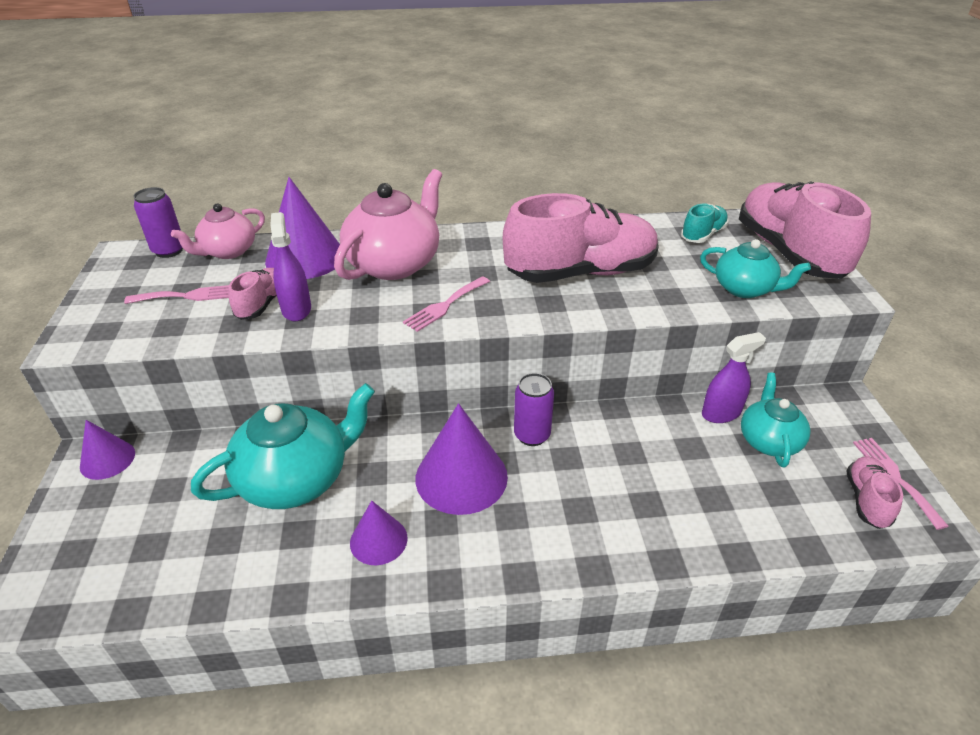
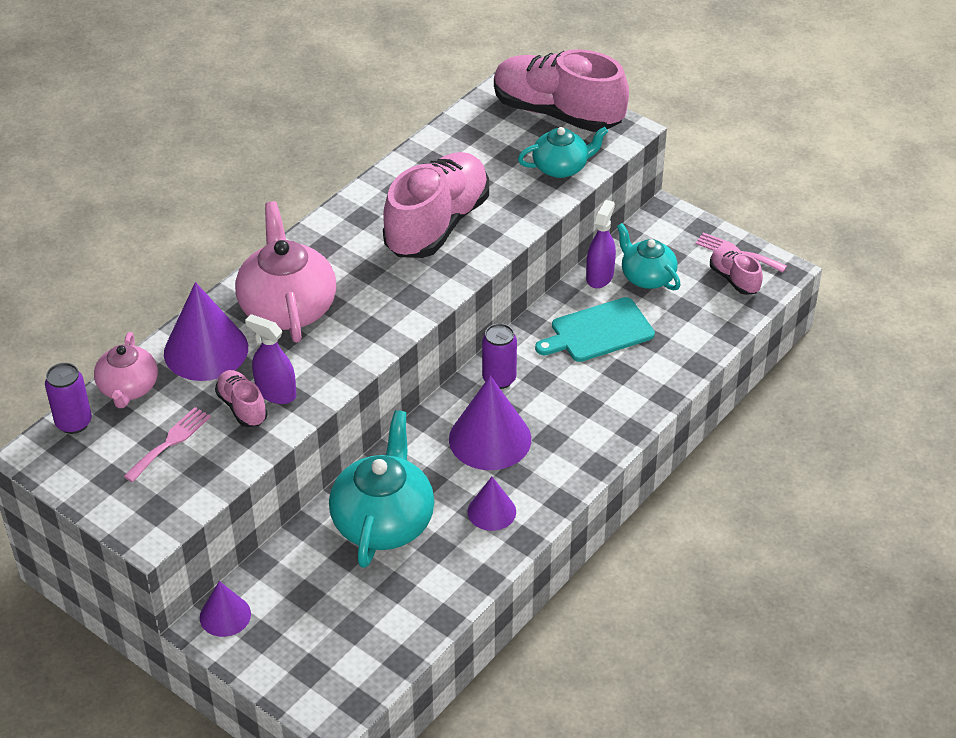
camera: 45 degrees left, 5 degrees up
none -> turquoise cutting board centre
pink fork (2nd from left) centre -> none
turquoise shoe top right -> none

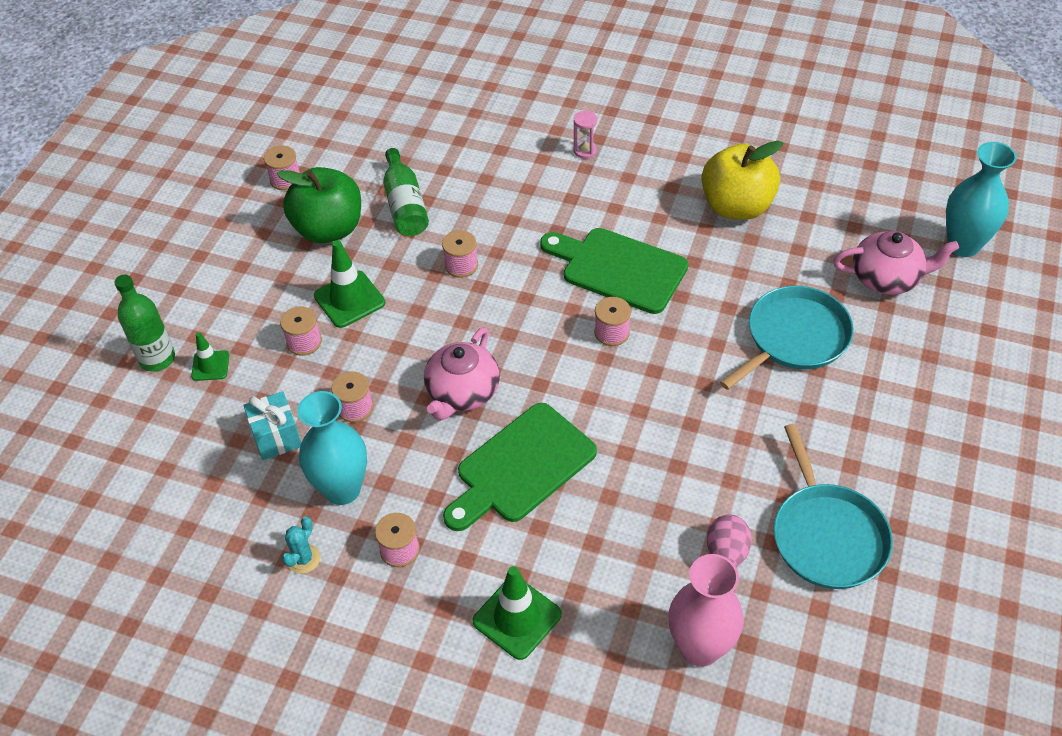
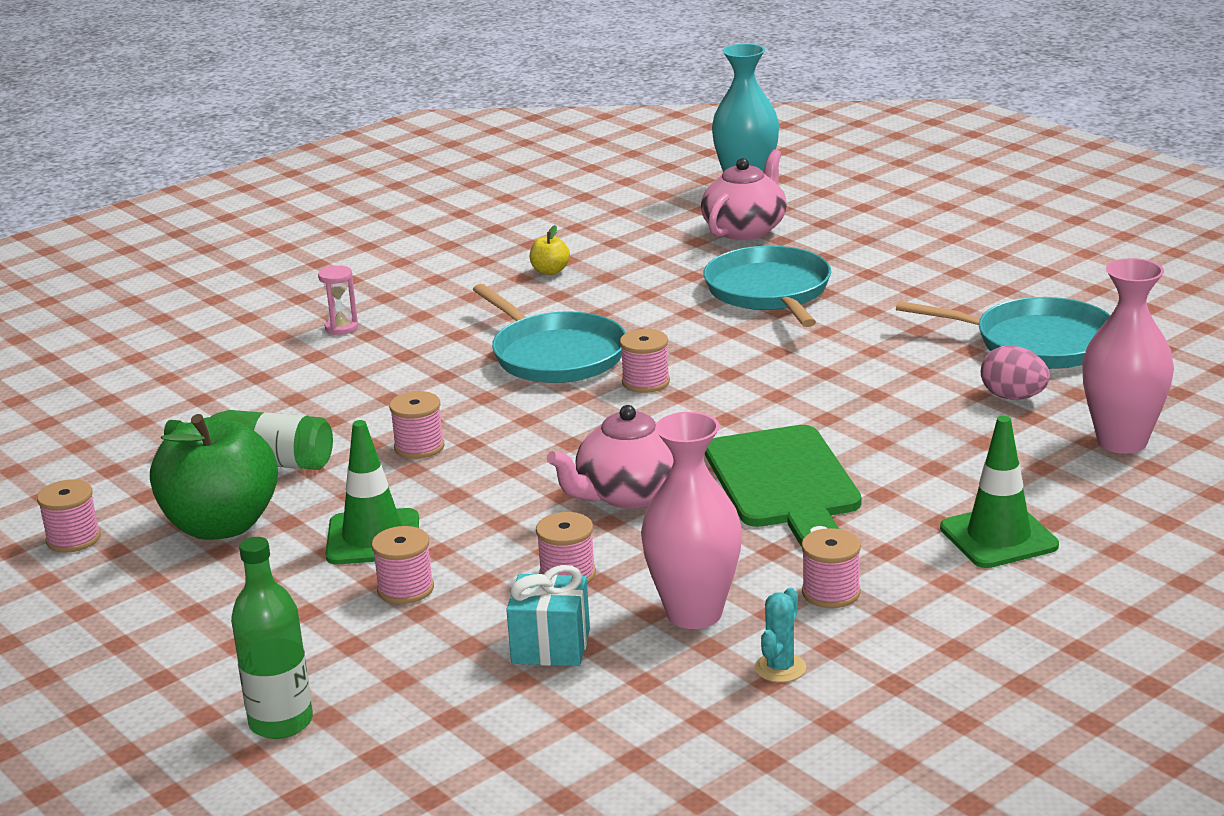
camera: 60 degrees left, 25 degrees down
green cutting board (2nd from left) centre -> turquoise pan (1st from left) centre
yellow apple top right -> yellow apple top centre, x0.41
pink teapot (1st from left) centre, 90 degrees clockwise
turquoise vase (1st from left) middle left -> pink vase (1st from left) centre
turquoise cactus bottom left -> turquoise cactus bottom centre, 60 degrees clockwise
green traffic cone (1st from left) middle left -> none

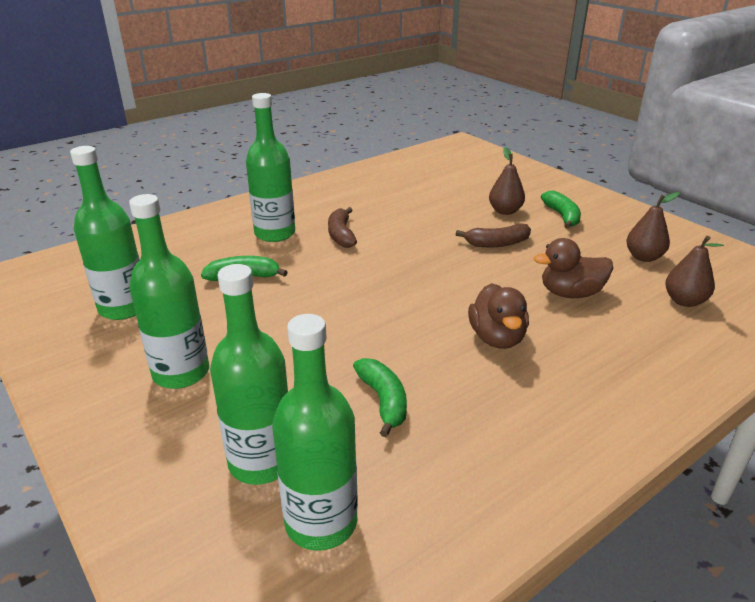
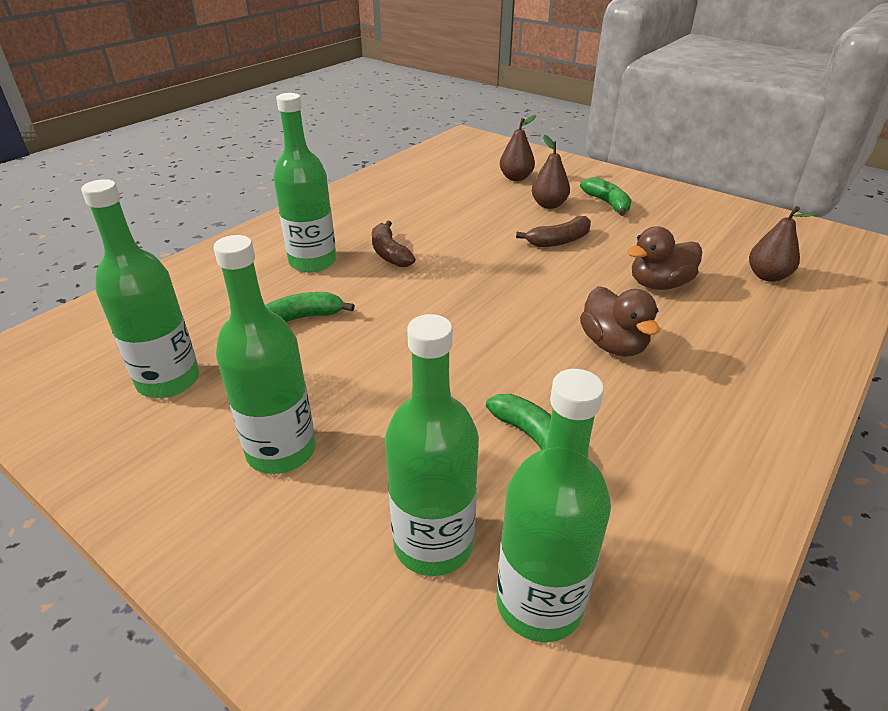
camera: 15 degrees left, 5 degrees up
brown pear (2nd from left in the first image) middle right -> brown pear (1st from left) top centre, move

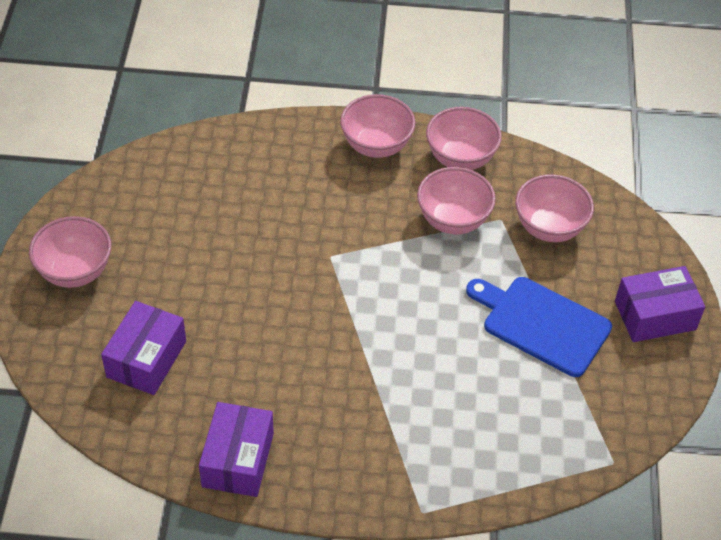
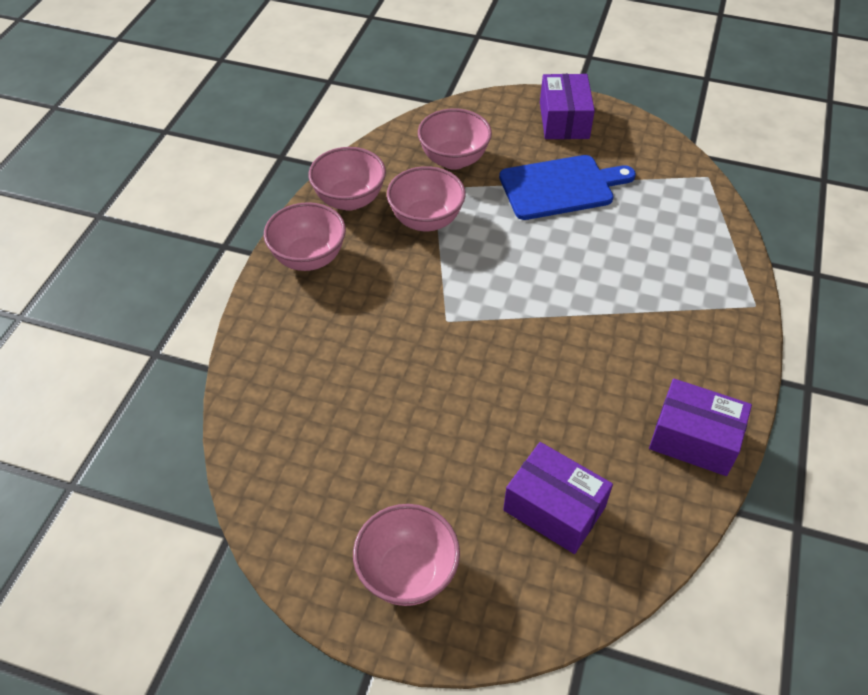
camera: 75 degrees left, 0 degrees up
blue cutting board middle right -> blue cutting board top centre, 150 degrees counterclockwise

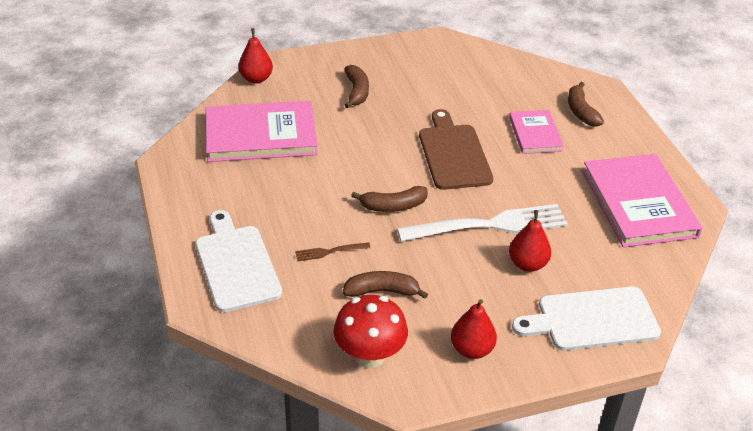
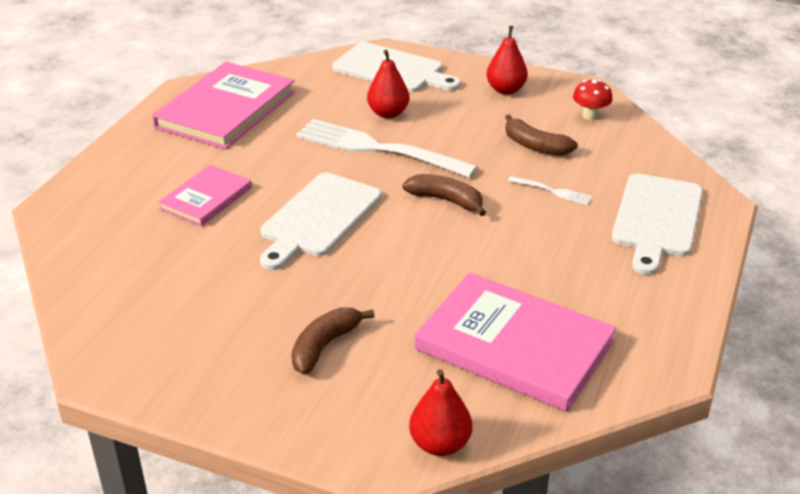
camera: 140 degrees left, 5 degrees down
brown cutting board centre -> white cutting board (1st from left) centre
brown fork centre -> white fork (2nd from left) middle right
red mushroom bottom centre -> red mushroom top right, x0.58
brown banana (4th from left) top right -> none

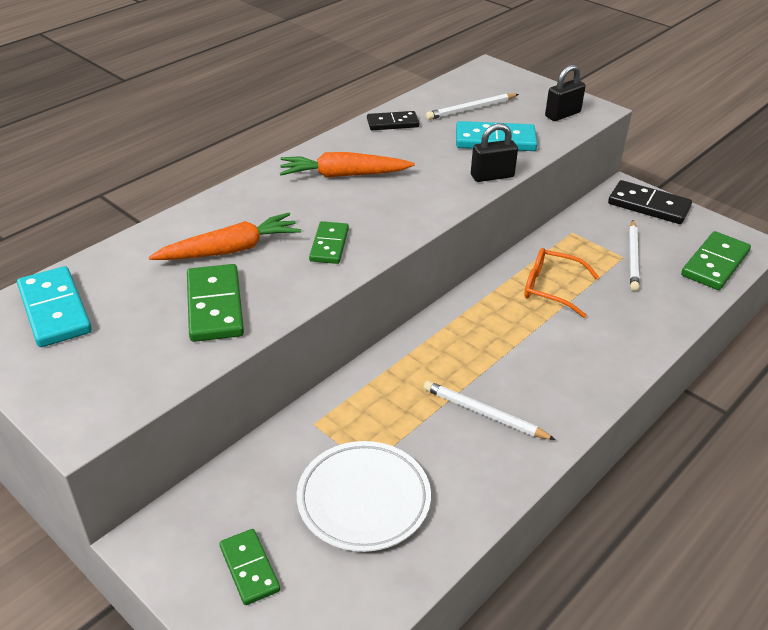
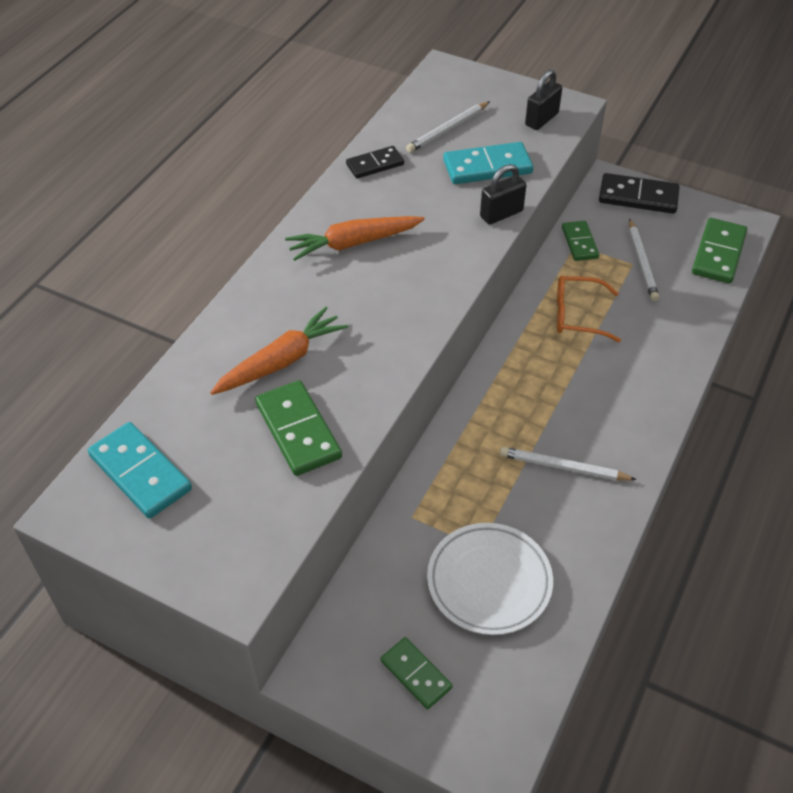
camera: 15 degrees left, 10 degrees up
green domino (3rd from left) centre -> green domino (3rd from left) top right, move

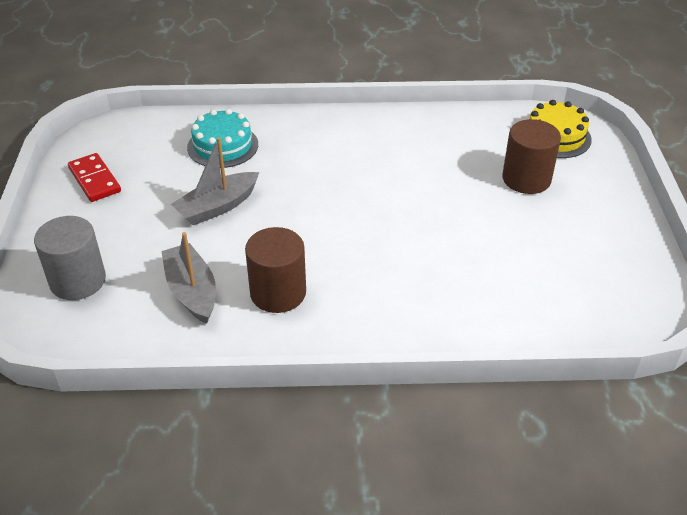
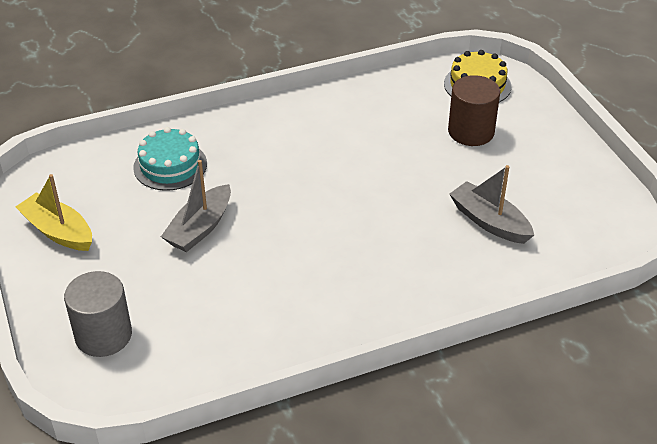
camera: 20 degrees left, 0 degrees up
red domino middle left -> yellow boat middle left
grey boat (1st from left in the first image) middle left -> grey boat (2nd from left) middle right, move
brown cylinder (1st from left) centre -> none

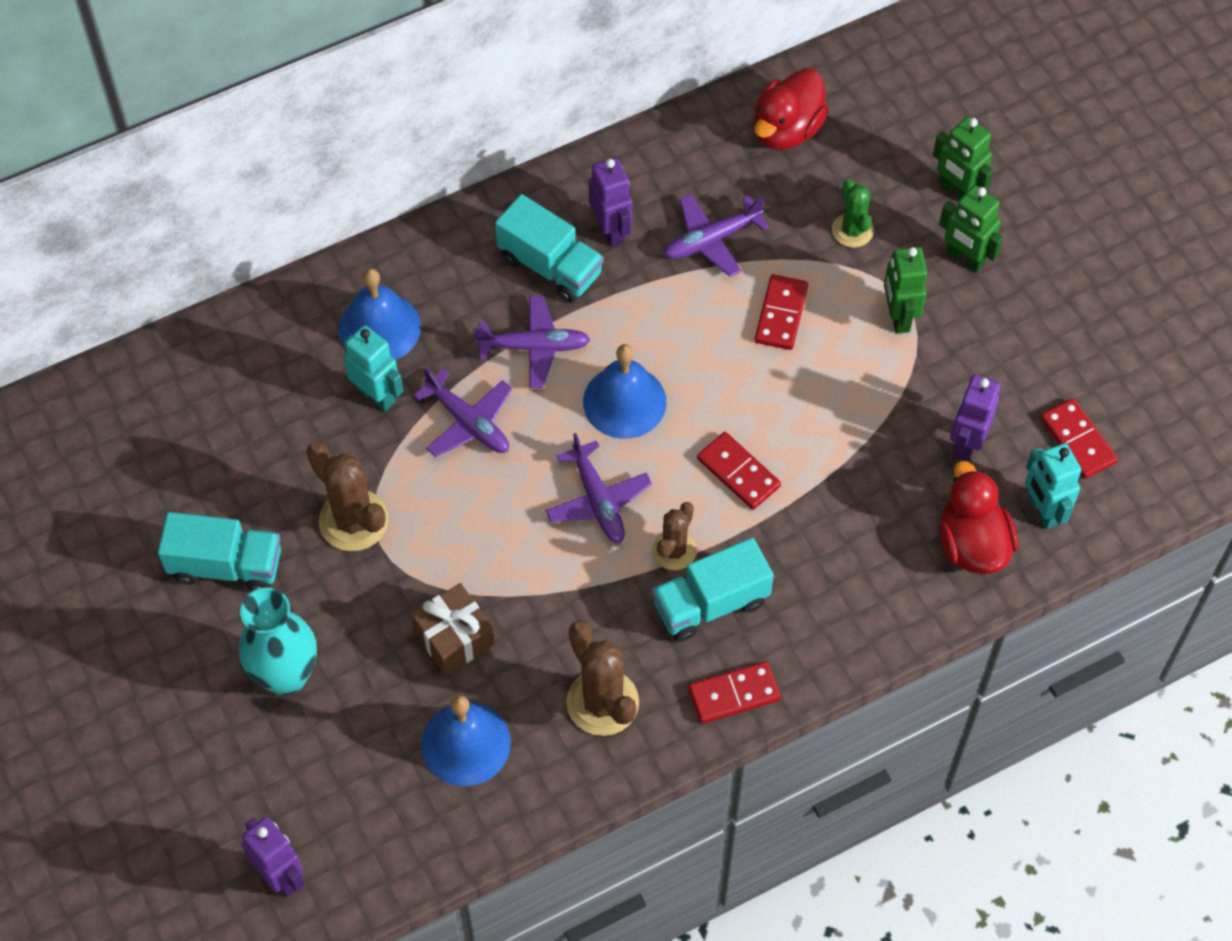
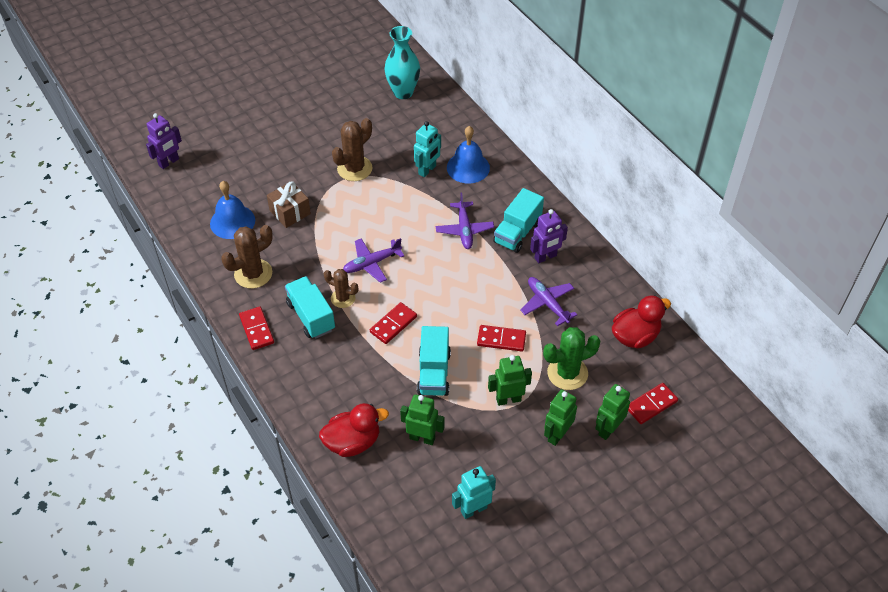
camera: 85 degrees right, 10 degrees down
turquoise vase bottom left -> turquoise vase top centre, move
purple robot (3rd from left) middle right -> green robot (1st from left) bottom centre
turquoise truck (1st from left in the first image) middle left -> turquoise truck (2nd from left) centre, move
turquoise robot (2nd from left) middle right -> turquoise robot (2nd from left) bottom centre, move
green cactus top right -> green cactus centre, x1.57
red duck (1st from left in the first image) top centre -> red duck (2nd from left) middle right, 120 degrees clockwise
red domino (4th from left) middle right -> red domino (4th from left) bottom right, move
purple plane (1st from left) centre -> none
blue bell (3rd from left) centre -> none

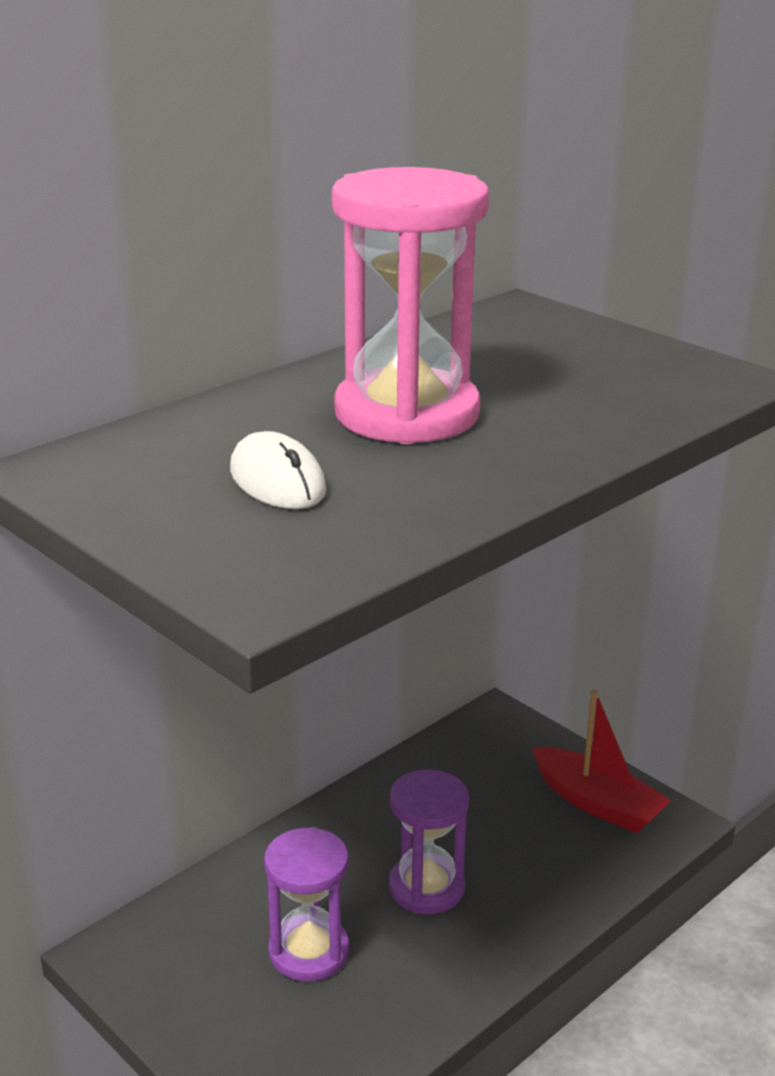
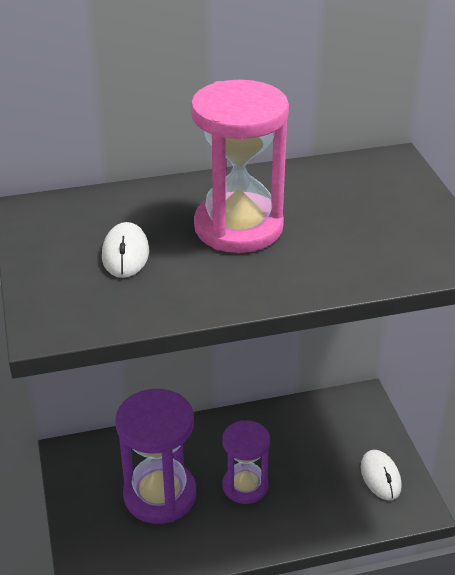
camera: 30 degrees right, 10 degrees up
purple hourglass (1st from left) bottom centre, x1.58
red boat bottom right -> white mouse (2nd from left) bottom right

